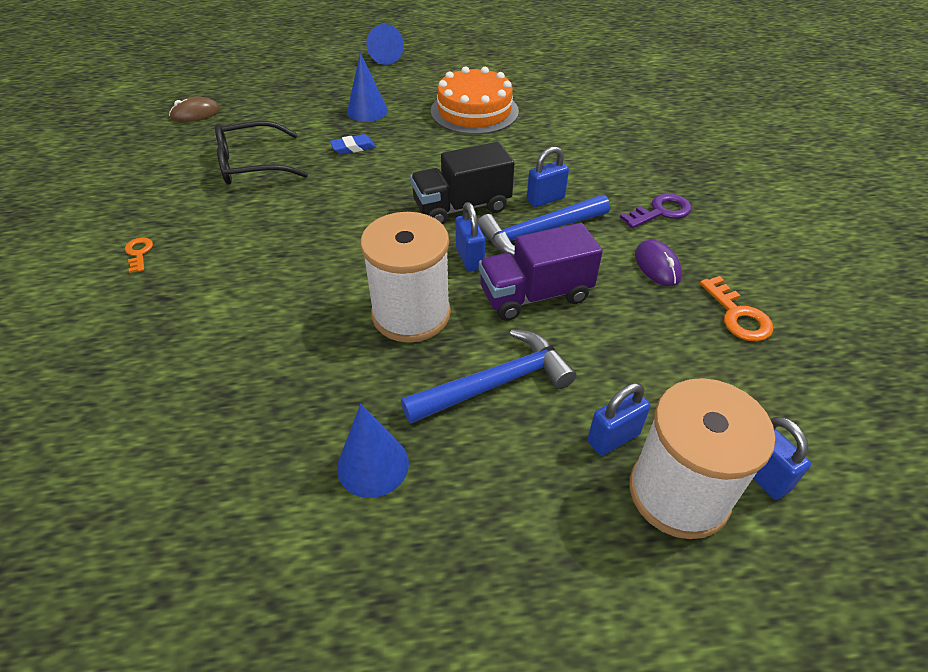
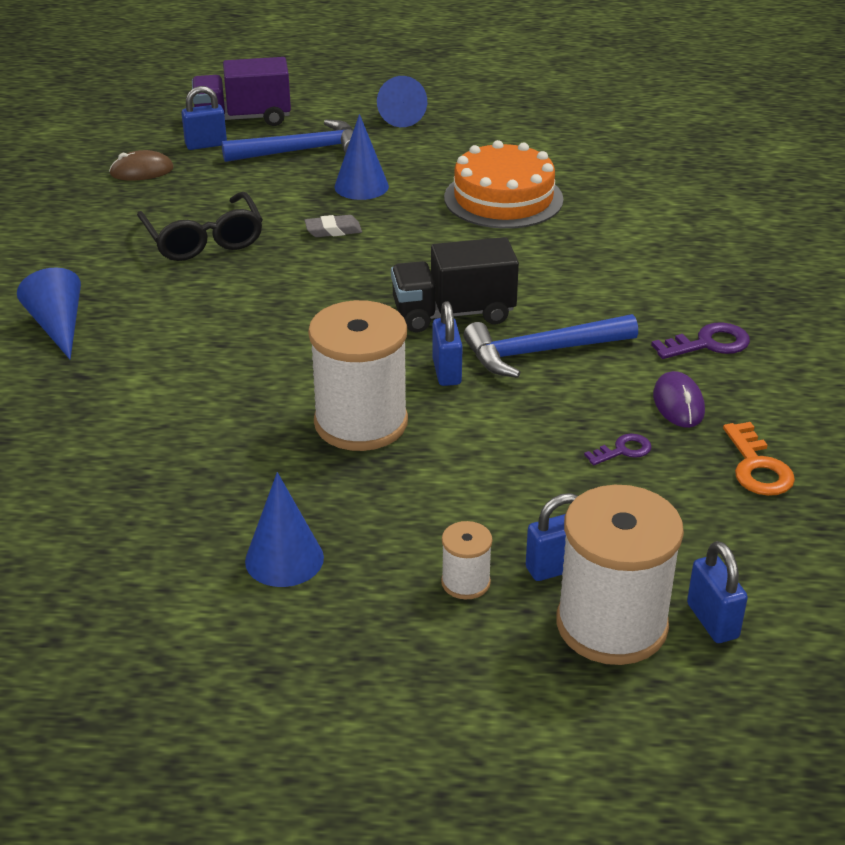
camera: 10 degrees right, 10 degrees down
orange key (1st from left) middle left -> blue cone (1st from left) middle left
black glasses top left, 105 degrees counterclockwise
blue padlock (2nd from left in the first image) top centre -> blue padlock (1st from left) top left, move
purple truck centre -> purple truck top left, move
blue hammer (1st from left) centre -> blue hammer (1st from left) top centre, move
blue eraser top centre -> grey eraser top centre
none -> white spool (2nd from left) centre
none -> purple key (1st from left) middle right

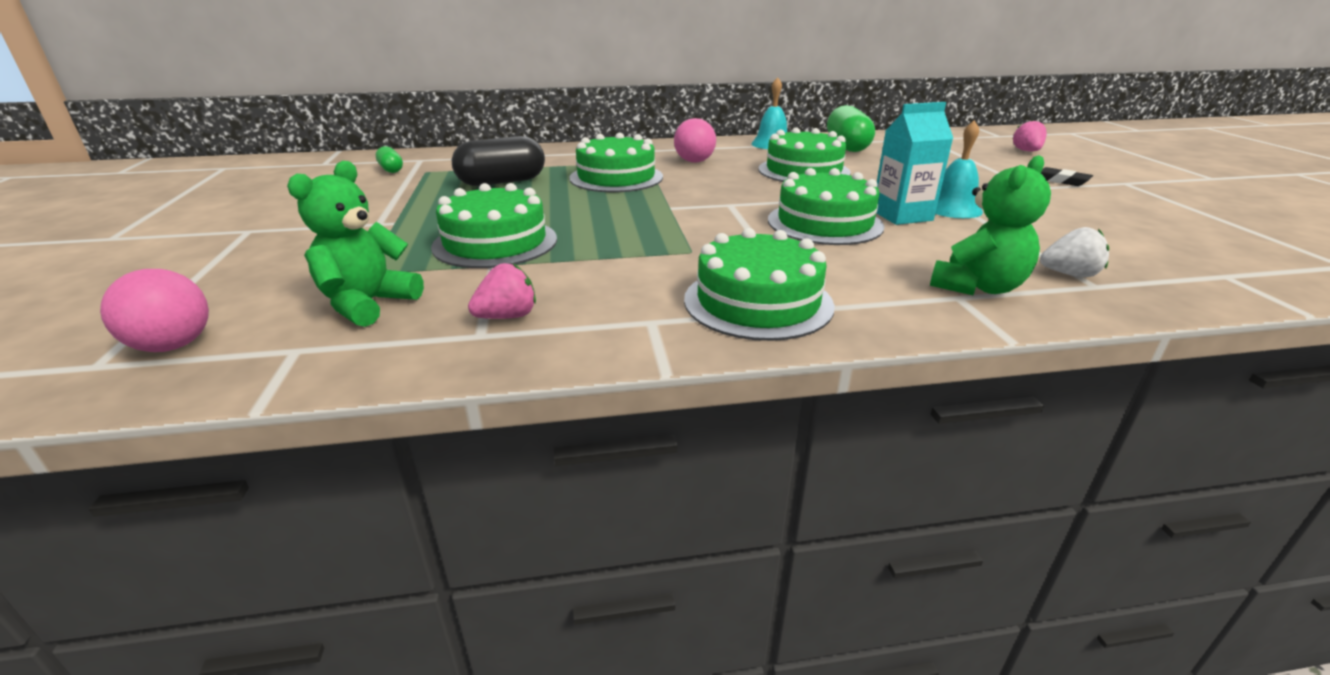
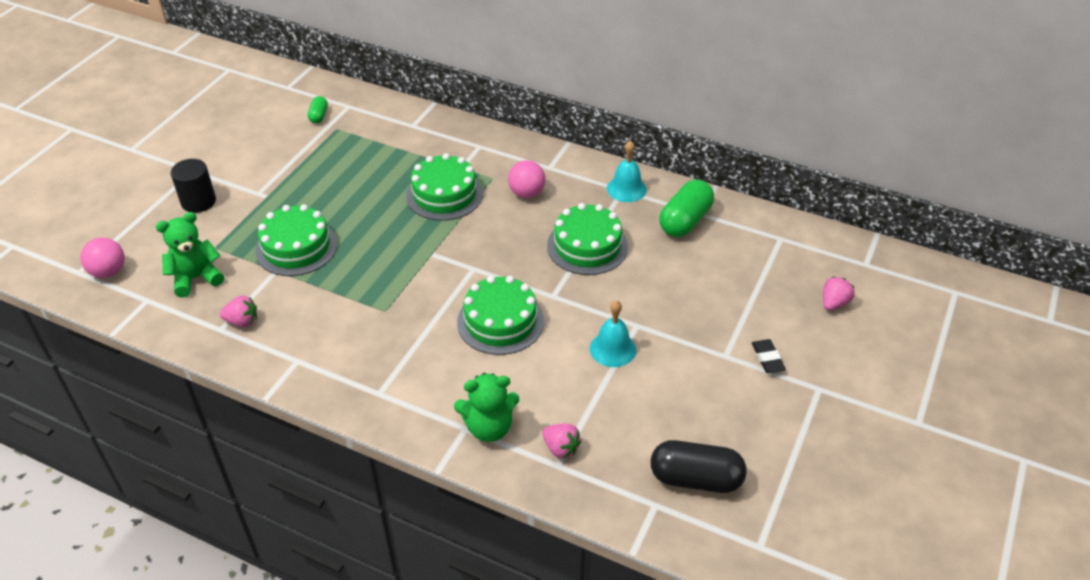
camera: 35 degrees right, 15 degrees up
none -> black cylinder top left
white strawberry middle right -> pink strawberry (2nd from left) bottom centre
black capsule top centre -> black capsule bottom centre, move
green cake (3rd from left) centre -> none
turquoise carton top right -> none

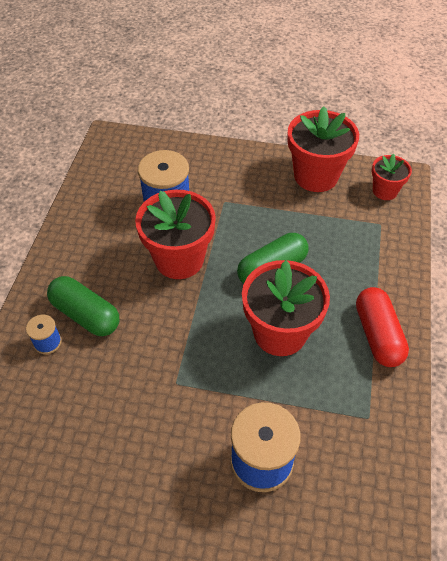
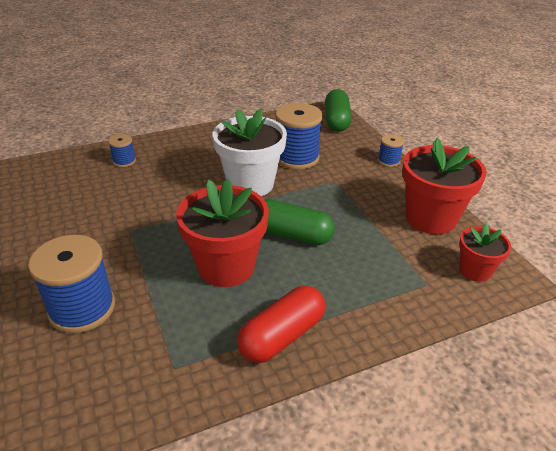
camera: 55 degrees right, 15 degrees down
red flower pot (1st from left) centre -> white flower pot centre
green capsule (1st from left in the first image) middle left -> green capsule (2nd from left) top centre, move
none -> blue spool (4th from left) top right

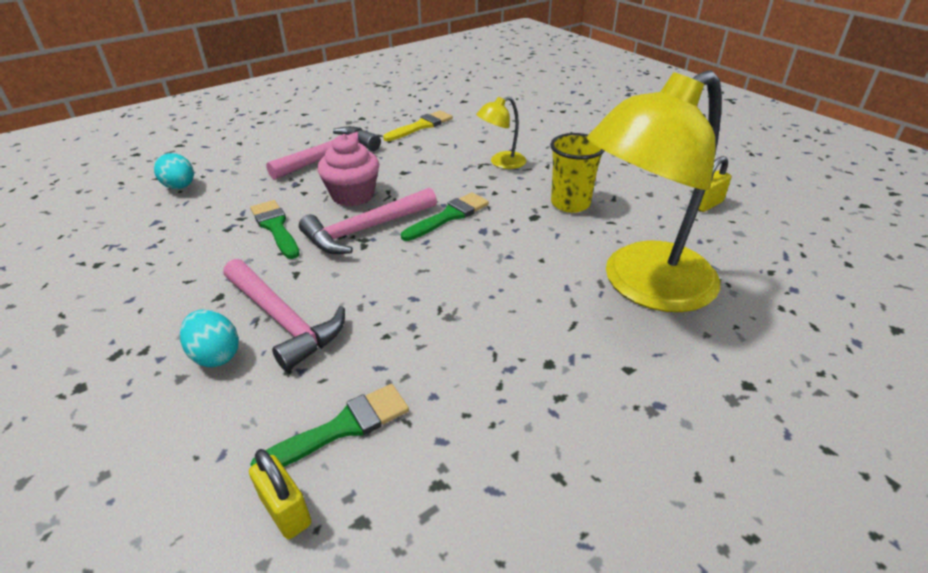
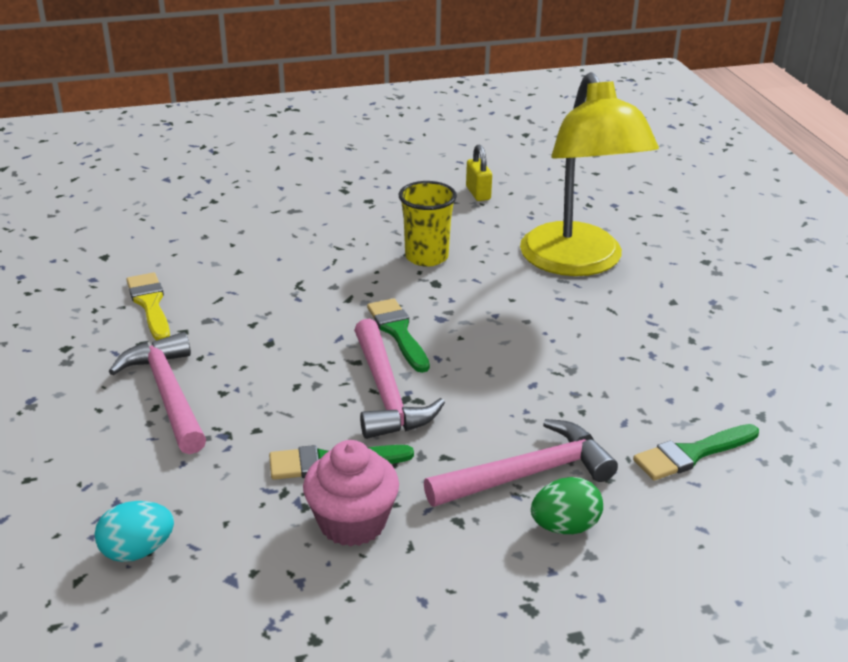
camera: 70 degrees left, 5 degrees down
pink cupcake top centre -> pink cupcake bottom centre, move
turquoise egg (2nd from left) middle left -> green egg bottom right
green brush (2nd from left in the first image) bottom centre -> green brush (3rd from left) bottom right, 105 degrees counterclockwise
yellow padlock (1st from left) bottom left -> none
yellow lamp (1st from left) top centre -> none

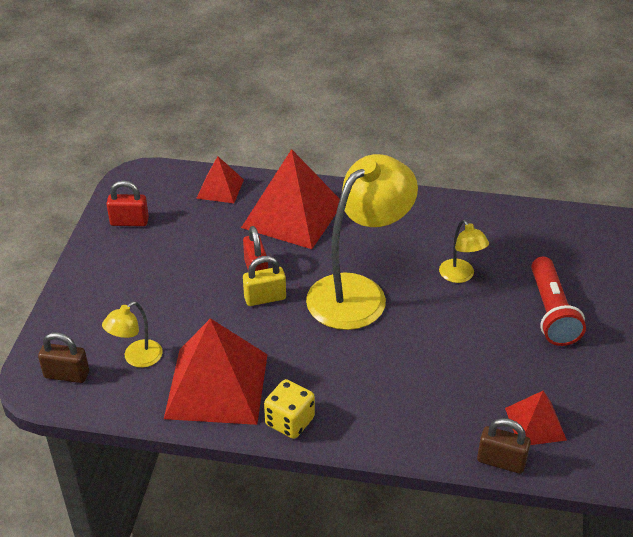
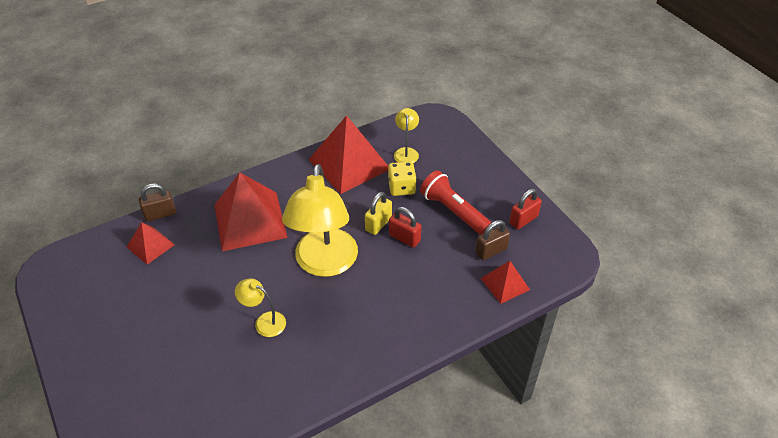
camera: 140 degrees right, 5 degrees up
red pyramid (3rd from left in the first image) centre -> red pyramid (2nd from left) middle left, move
yellow dice bottom centre -> yellow dice centre, move
red flashlight middle right -> red flashlight centre, move
brown padlock (1st from left in the first image) middle left -> brown padlock (2nd from left) centre, move

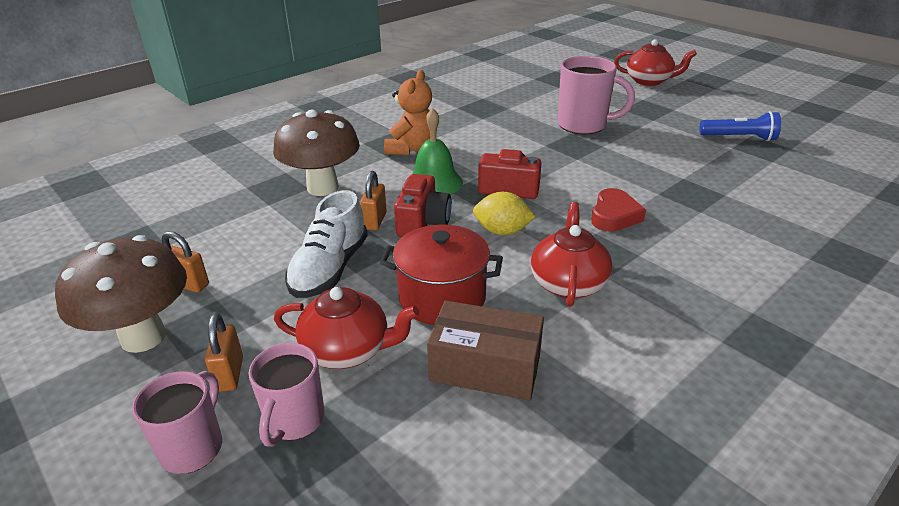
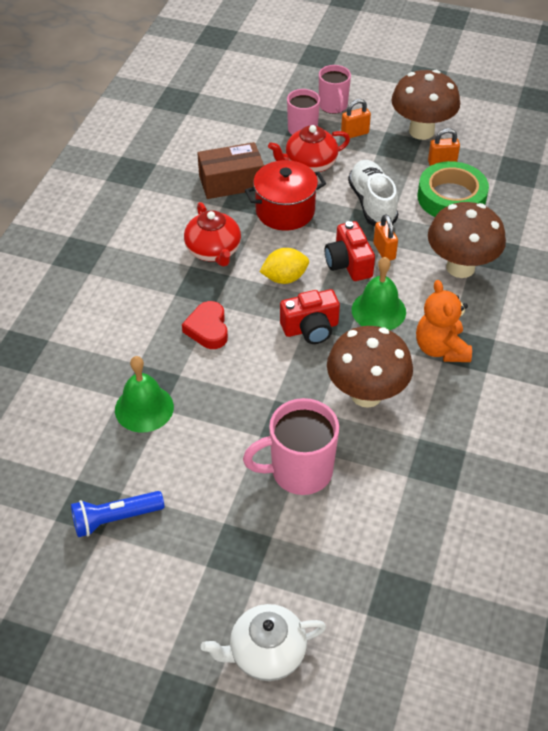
camera: 150 degrees right, 15 degrees up
none -> green bell (1st from left) middle left
red teapot (3rd from left) top right -> white teapot bottom centre
none -> brown mushroom (1st from left) middle right
orange padlock (2nd from left in the first image) bottom left -> orange padlock (1st from left) top centre, 75 degrees counterclockwise
none -> green tape top right

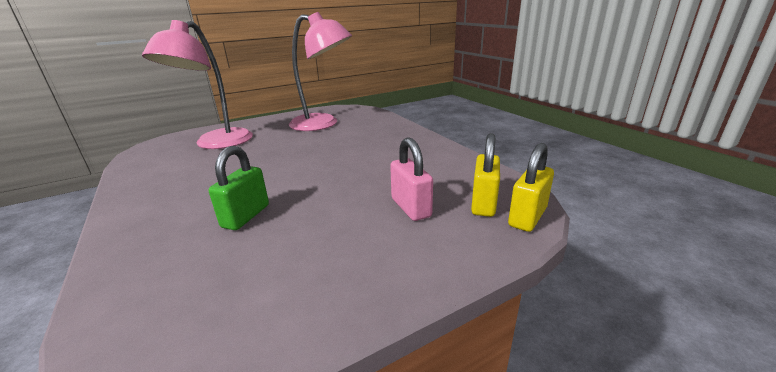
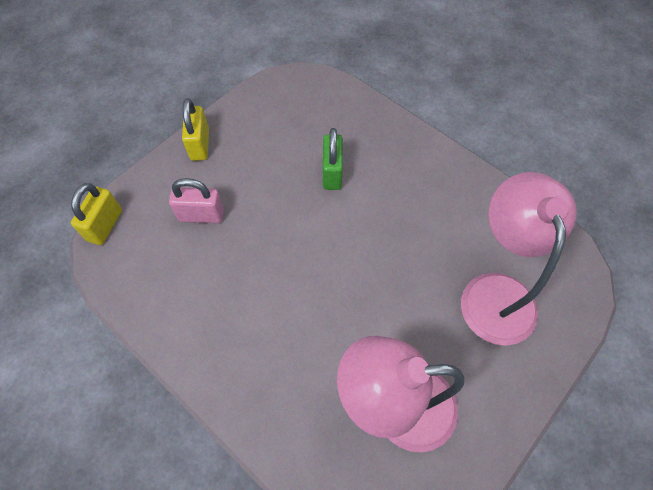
camera: 160 degrees right, 35 degrees up
pink padlock centre -> pink padlock middle left, 45 degrees counterclockwise
yellow padlock (1st from left in the first image) centre -> yellow padlock (2nd from left) top left, move

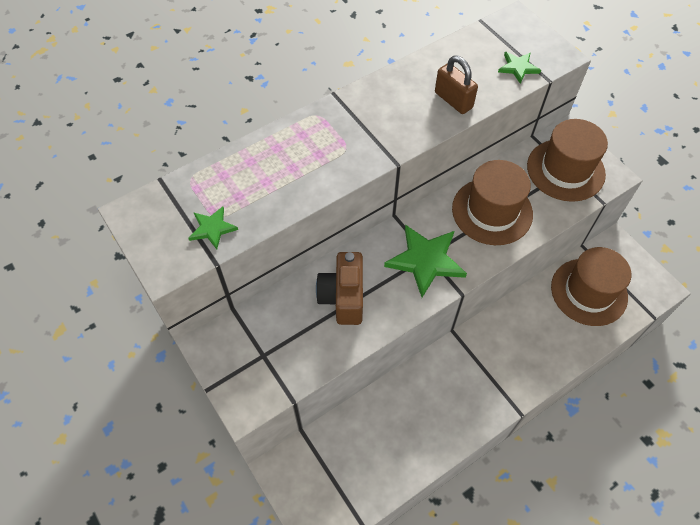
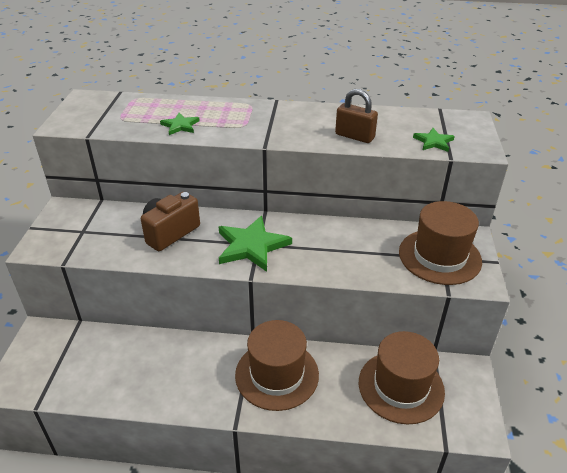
camera: 40 degrees right, 20 degrees down
green star (1st from left) middle left -> green star (1st from left) top left, move
brown hat (1st from left) middle right -> brown hat (1st from left) bottom centre, move
brown padlock top centre, 60 degrees counterclockwise

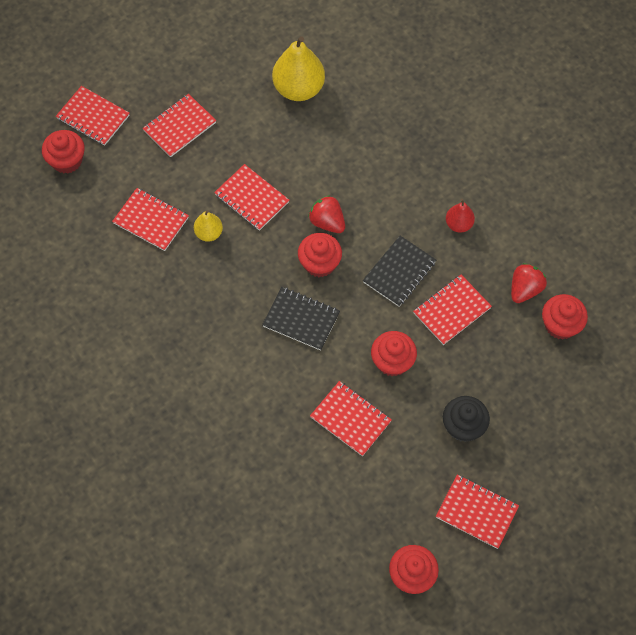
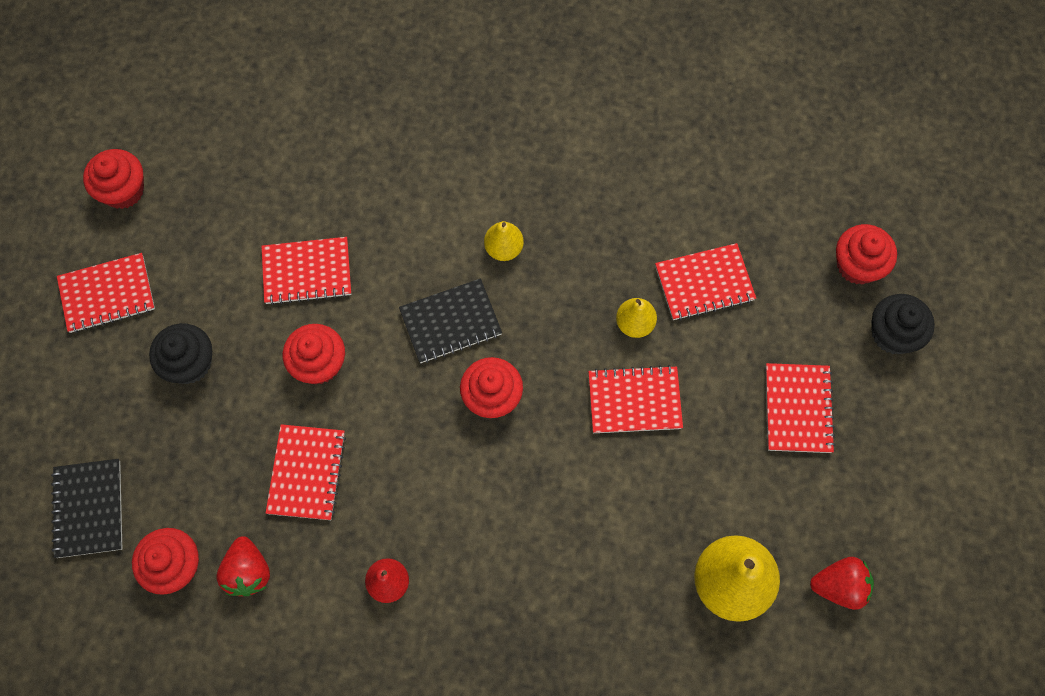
camera: 135 degrees right, 5 degrees up
black notebook (2nd from left in the first image) centre -> black notebook (1st from left) bottom left, move
none -> yellow pear (1st from left) centre
red strawberry (1st from left in the first image) centre -> red strawberry (2nd from left) bottom right, move
red notebook (1st from left) top left -> black cupcake (2nd from left) middle right

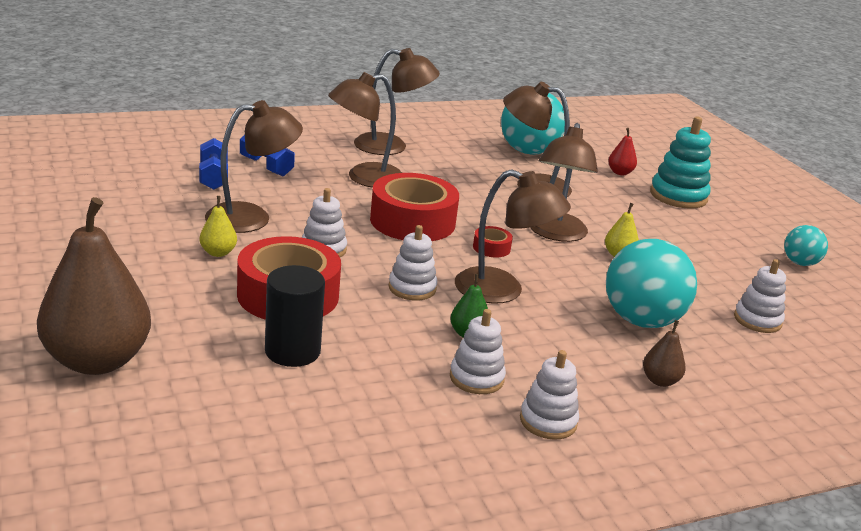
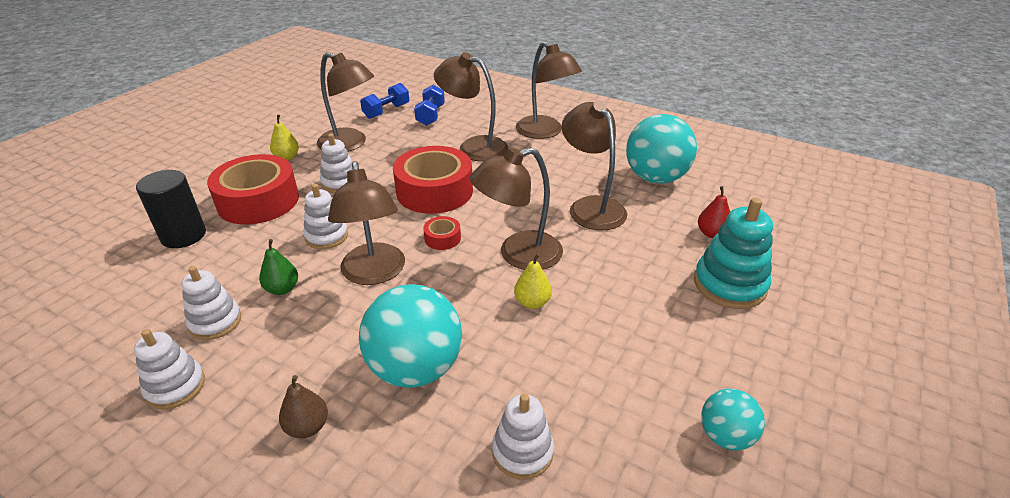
camera: 55 degrees right, 10 degrees up
brown pear (1st from left) middle left -> none

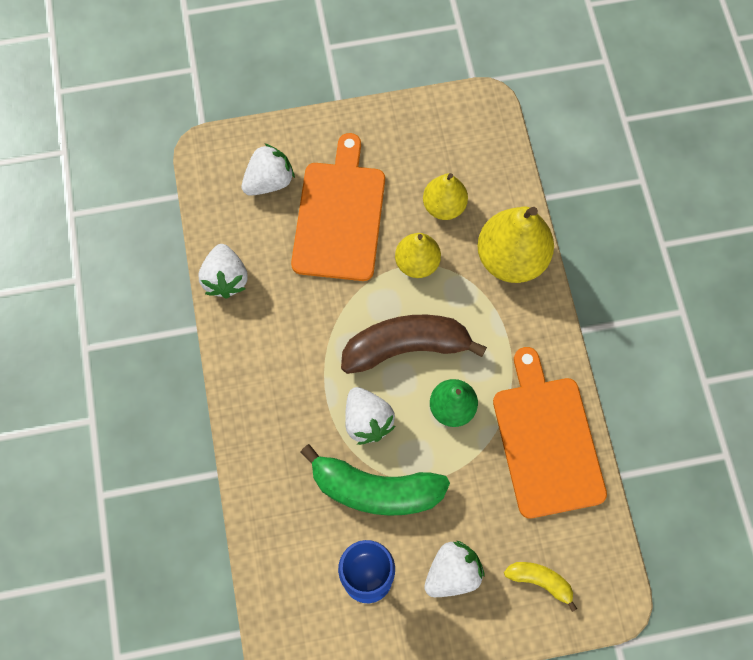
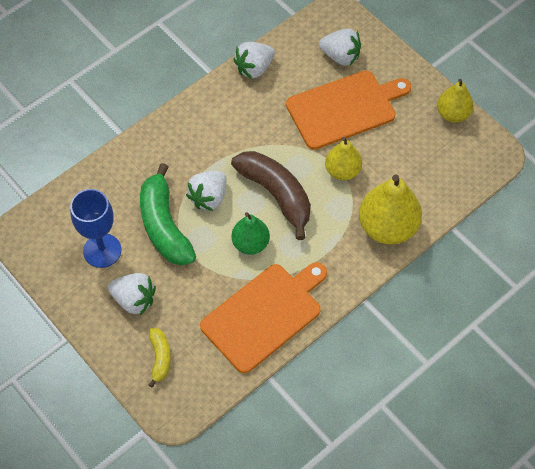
camera: 60 degrees right, 10 degrees down
yellow pear (2nd from left in the first image) top centre -> yellow pear (3rd from left) top right, move

